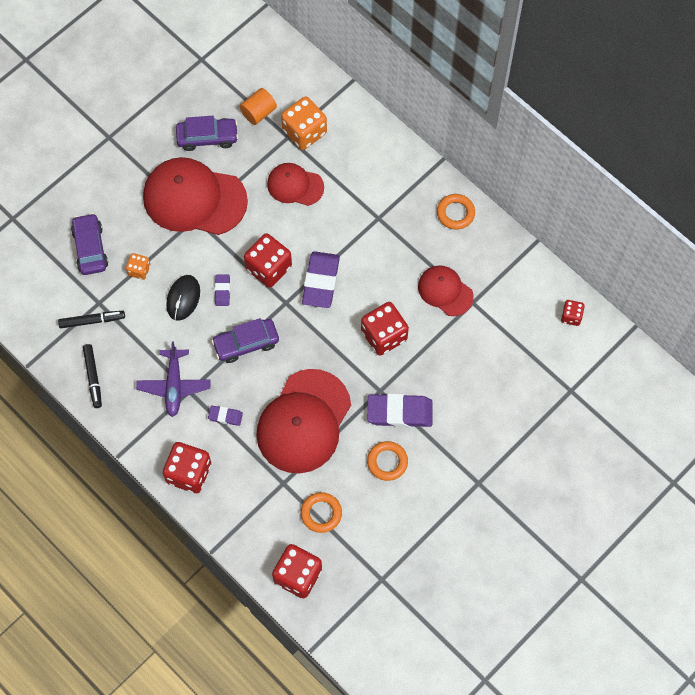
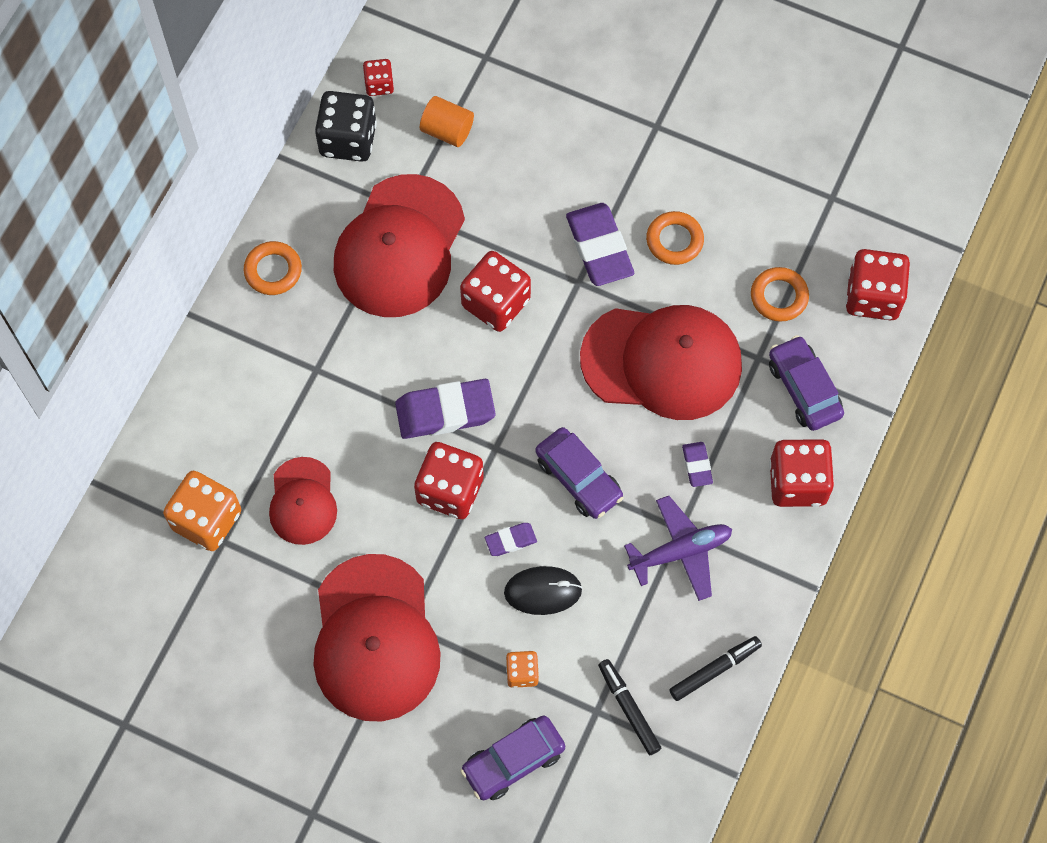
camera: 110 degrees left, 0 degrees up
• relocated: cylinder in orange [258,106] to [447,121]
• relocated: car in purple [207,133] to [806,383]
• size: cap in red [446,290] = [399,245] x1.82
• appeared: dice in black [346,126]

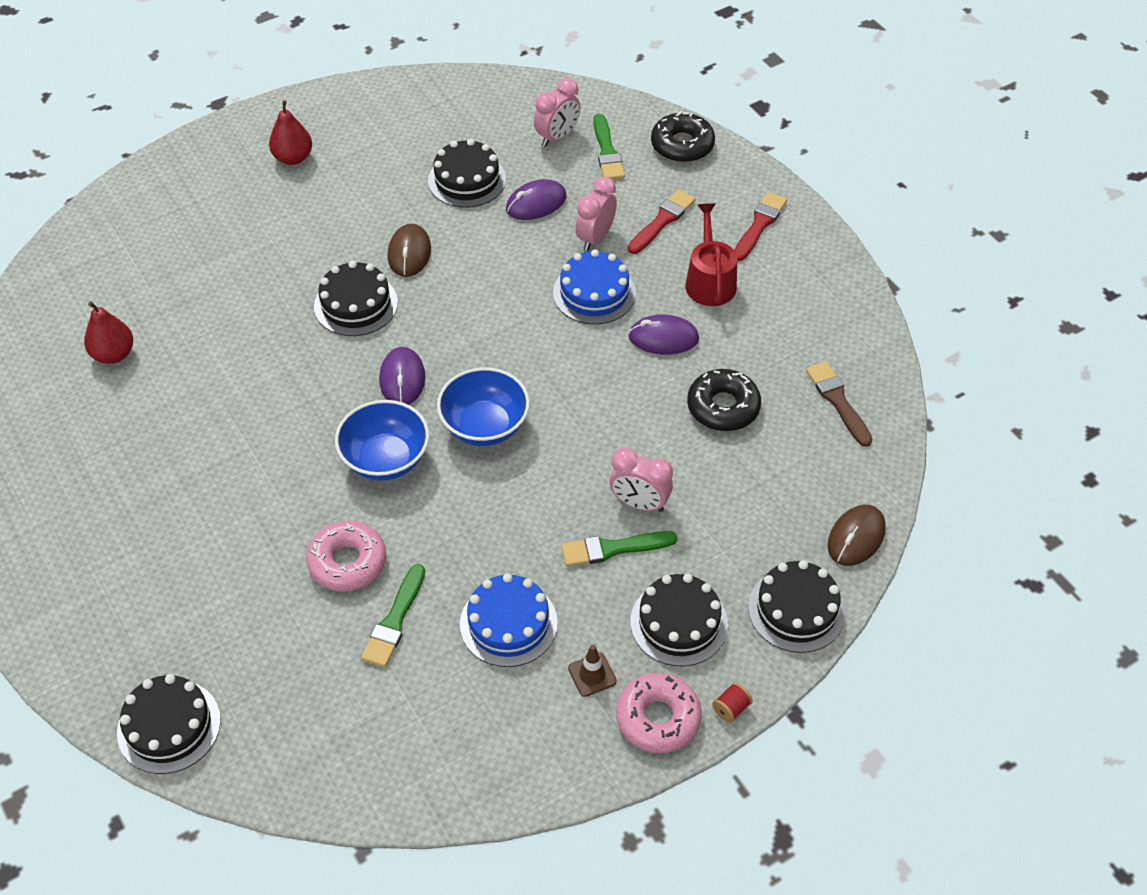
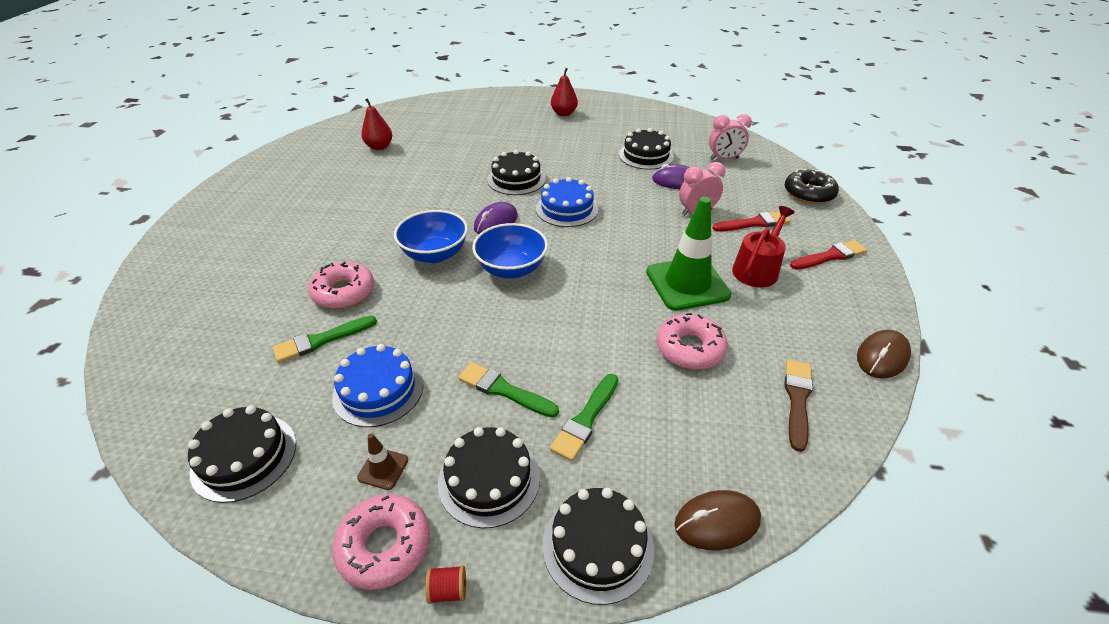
camera: 40 degrees right, 10 degrees down
• relocated: brush in green [609,147] to [584,417]
• relocated: mouse in brown [409,250] to [884,354]
• relocated: cake in blue [594,286] to [567,202]
• exchanged: mouse in purple [663,334] to traffic cone in green [688,254]
• colour: donut in black [724,400] to donut in pink [692,341]
• missing: clock in pink [641,480]
• relocated: cake in black [169,724] to [242,454]

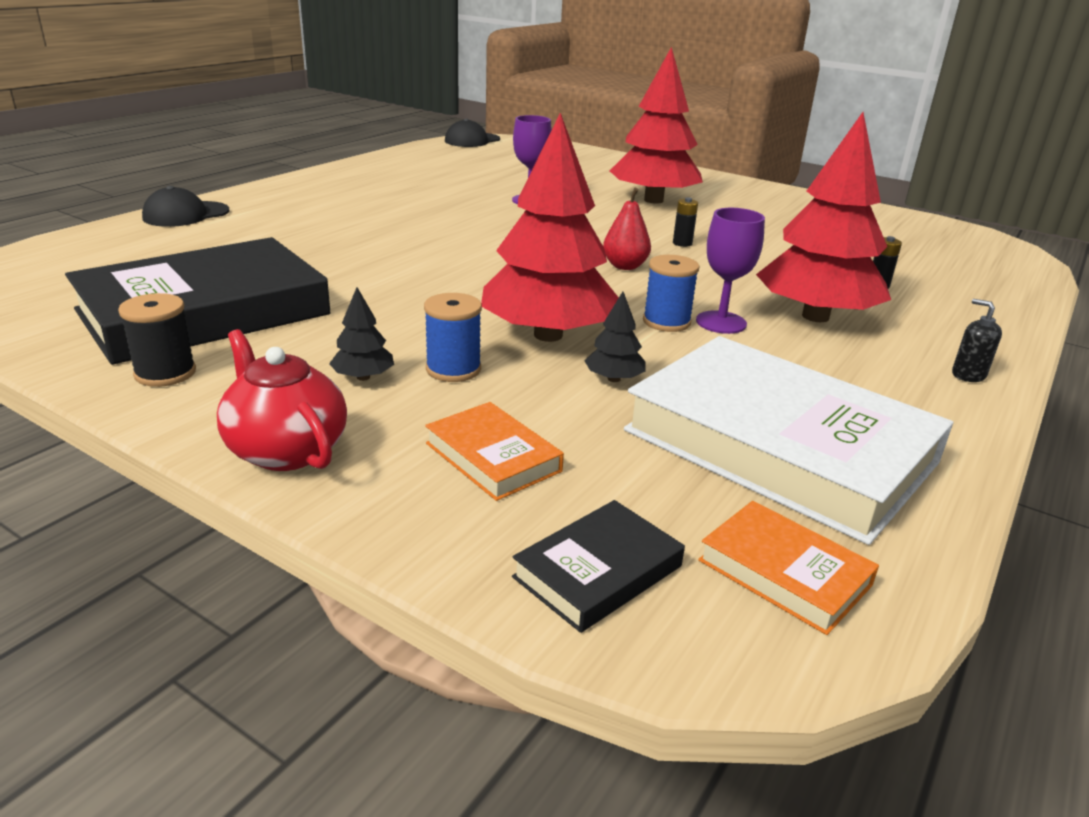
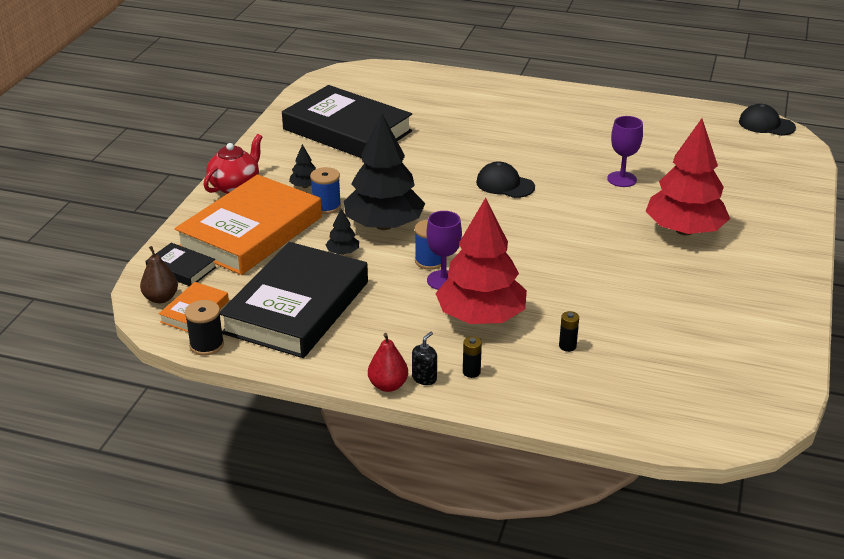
camera: 75 degrees right, 5 degrees up
• colour: tree in red [550,227] to tree in black [384,172]
• relocated: cap in black [185,206] to [505,179]
• relocated: pear in red [627,229] to [388,362]
• relocated: battery in black [685,222] to [472,357]
• relocated: spool in black [157,340] to [204,328]
• colour: book in white [788,440] to book in black [294,300]
• size: book in orange [494,451] = [248,225] x2.26
• appeared: pear in brown [159,274]

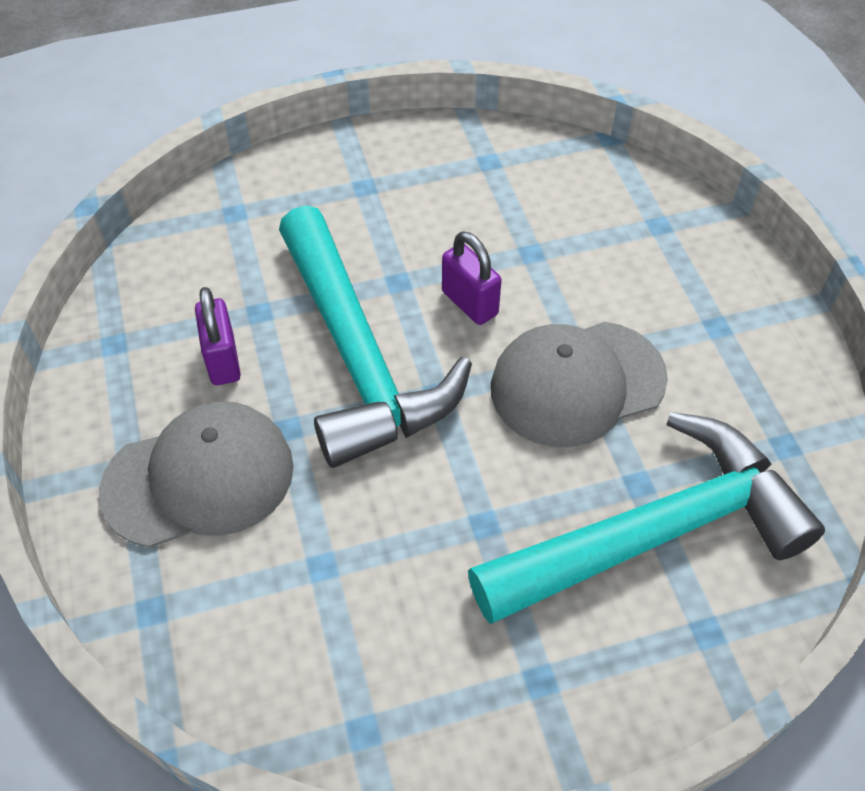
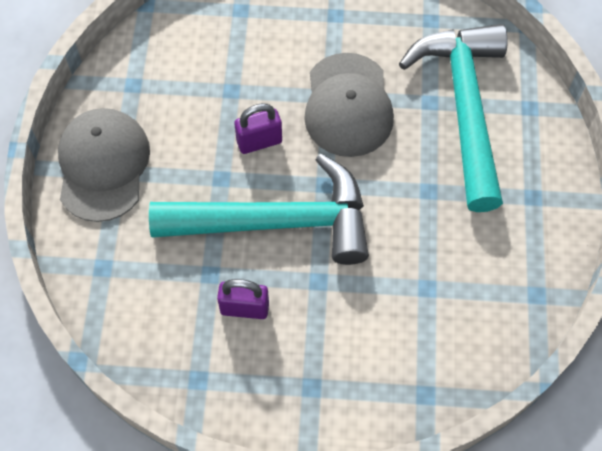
camera: 70 degrees left, 10 degrees up
• relocated: cap in grey [196,474] to [104,165]

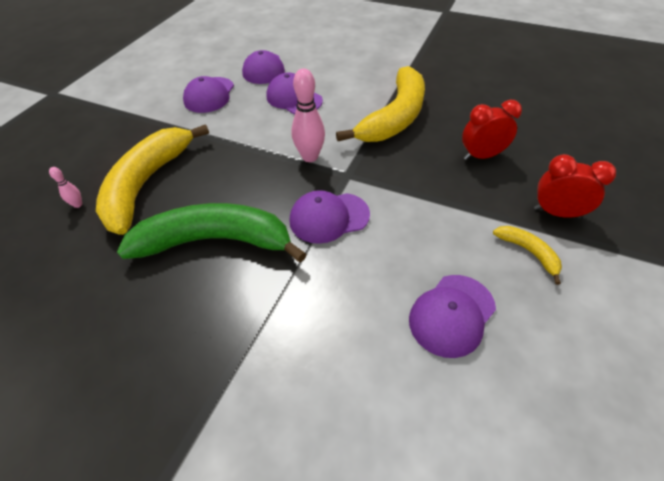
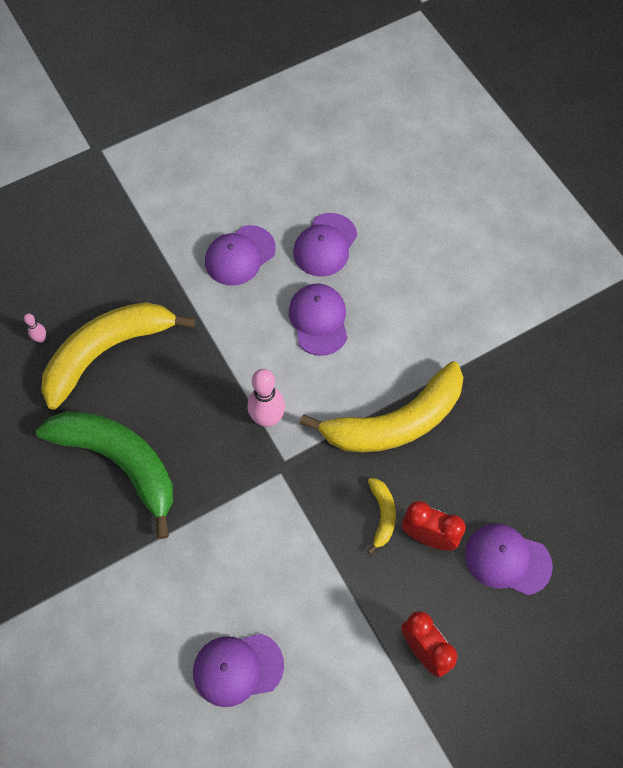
camera: 35 degrees right, 15 degrees up
• relocated: cap in purple [329,217] to [509,559]
• relocated: banana in yellow [527,255] to [381,516]

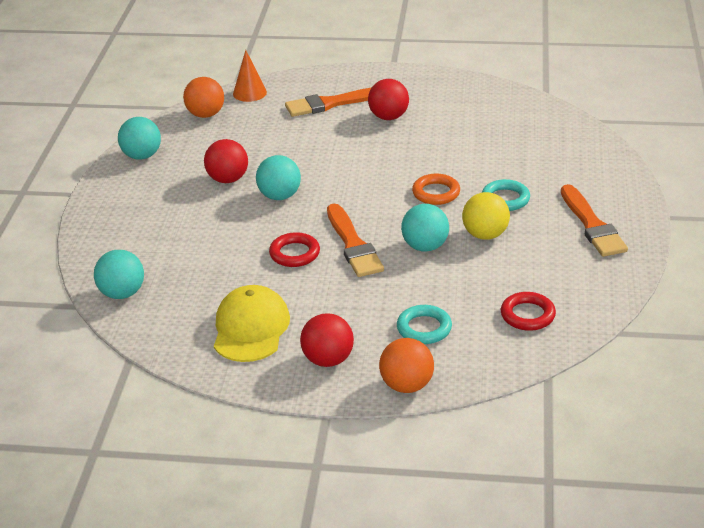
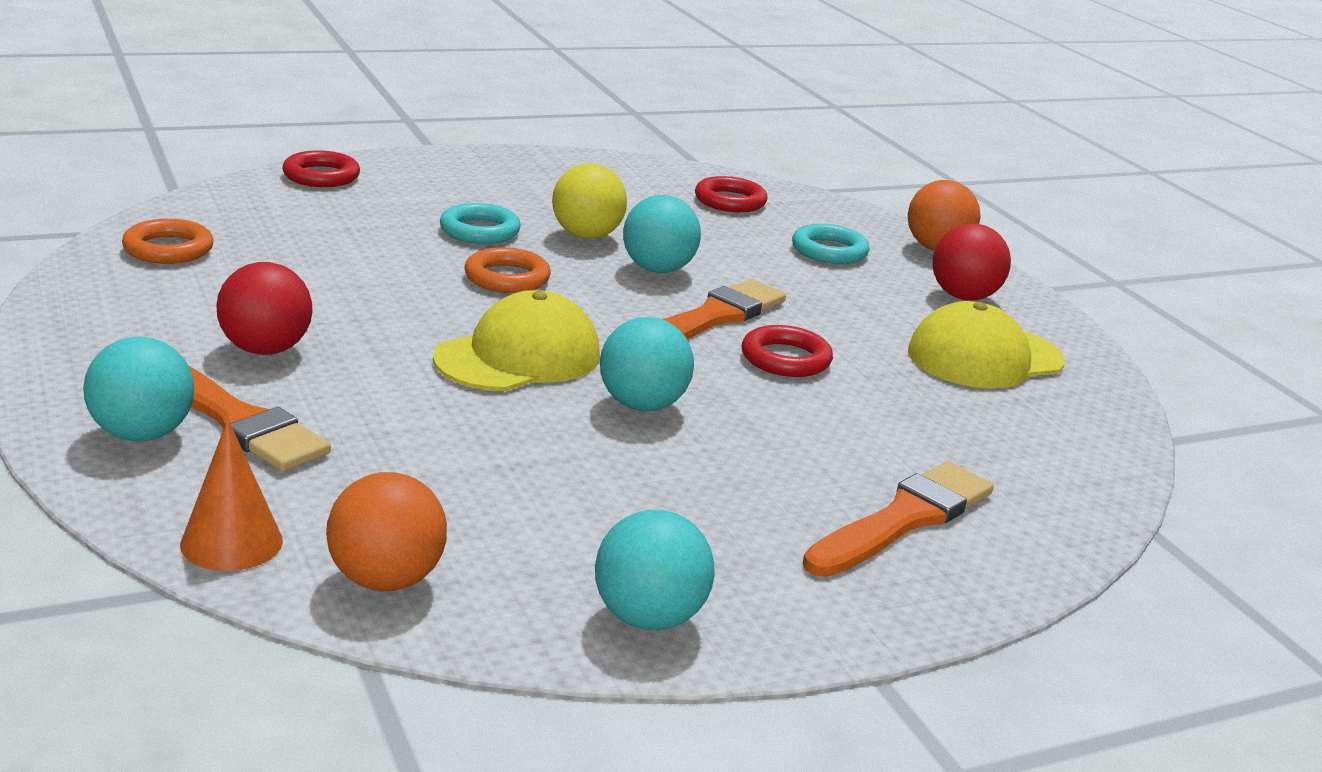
camera: 125 degrees left, 10 degrees down
• missing: ball in red [226,161]
• relocated: brush in orange [594,220] to [898,519]
• relocated: ball in turquoise [119,274] to [138,389]
• appeared: ring in red [321,168]
• appeared: ring in orange [168,241]
• appeared: cap in yellow [516,340]

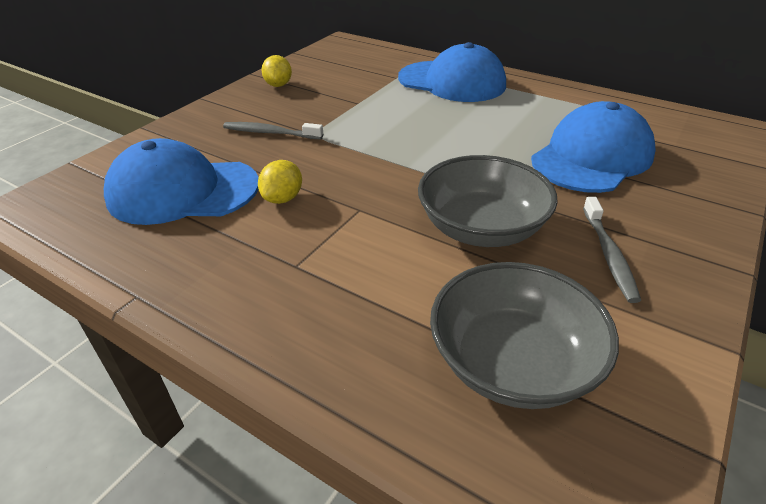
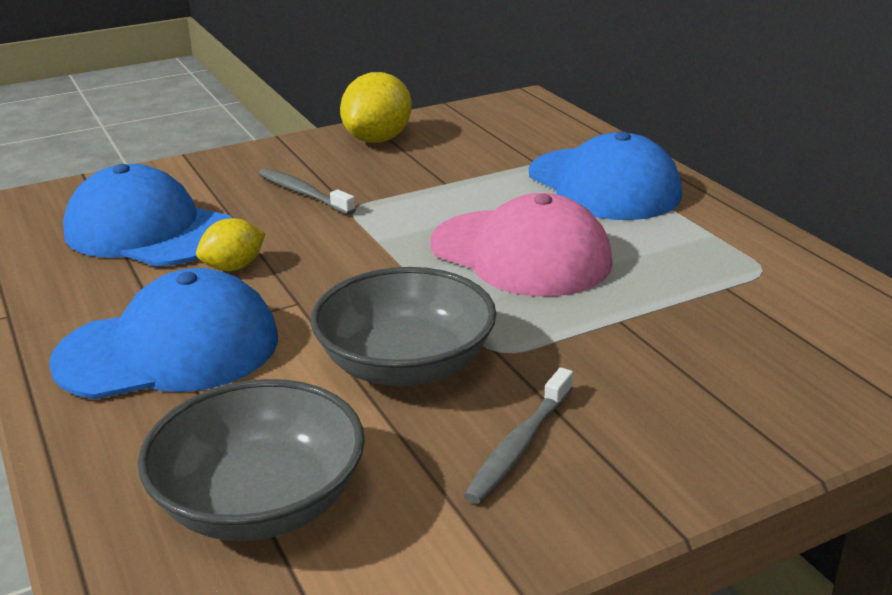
camera: 30 degrees right, 10 degrees down
• size: lemon in yellow [276,71] = [376,107] x1.67
• relocated: cap in blue [593,147] to [163,333]
• appeared: cap in pink [521,245]

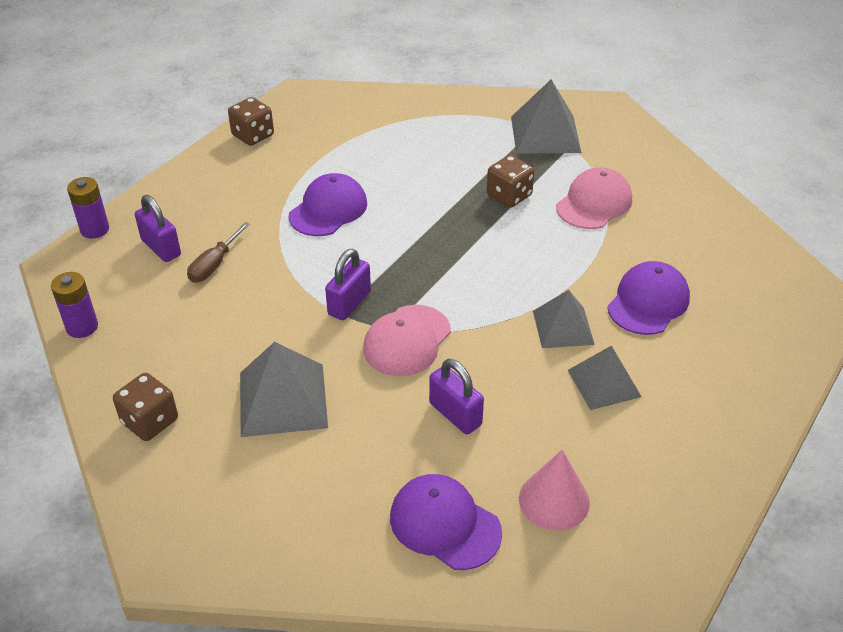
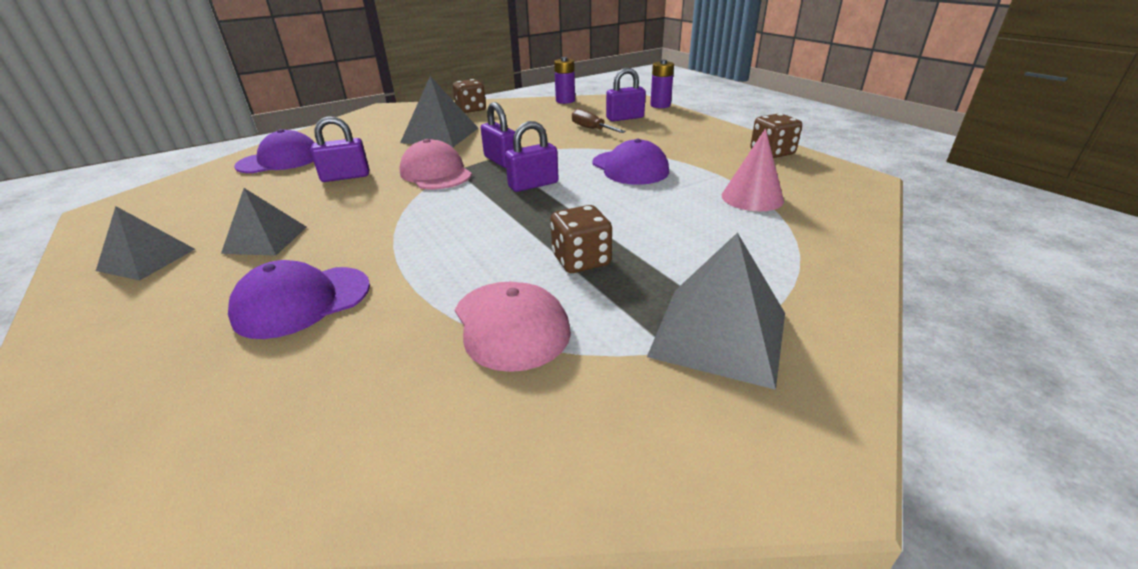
camera: 115 degrees right, 10 degrees down
• spun: cap in purple [648,298] = [299,299] 90 degrees clockwise
• relocated: pyramid in grey [564,319] to [145,243]
• relocated: cone in pink [554,490] to [753,170]
• appeared: padlock in purple [532,156]

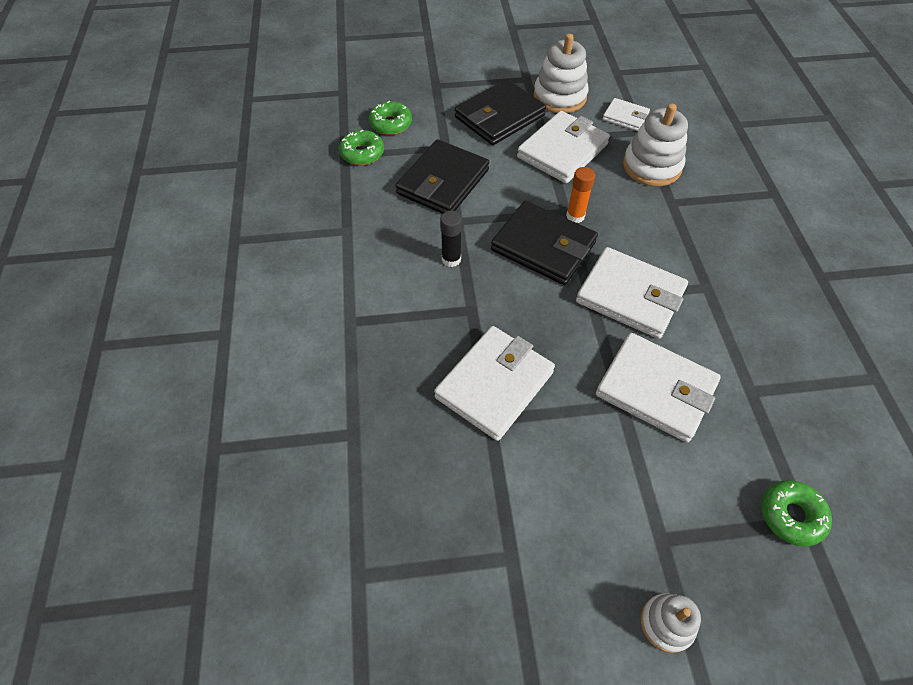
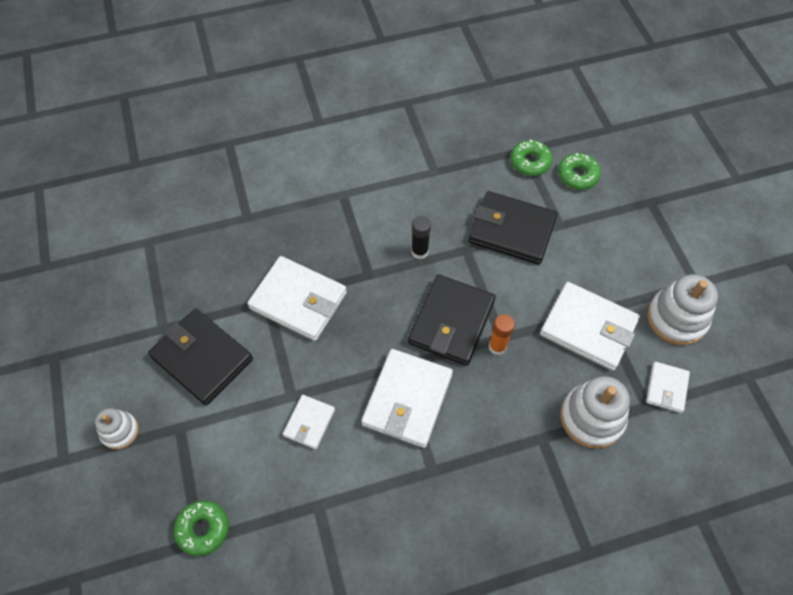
camera: 80 degrees right, 5 degrees up
• relocated: wallet in black [500,112] to [200,357]
• size: wallet in white [658,387] = [309,422] x0.54

